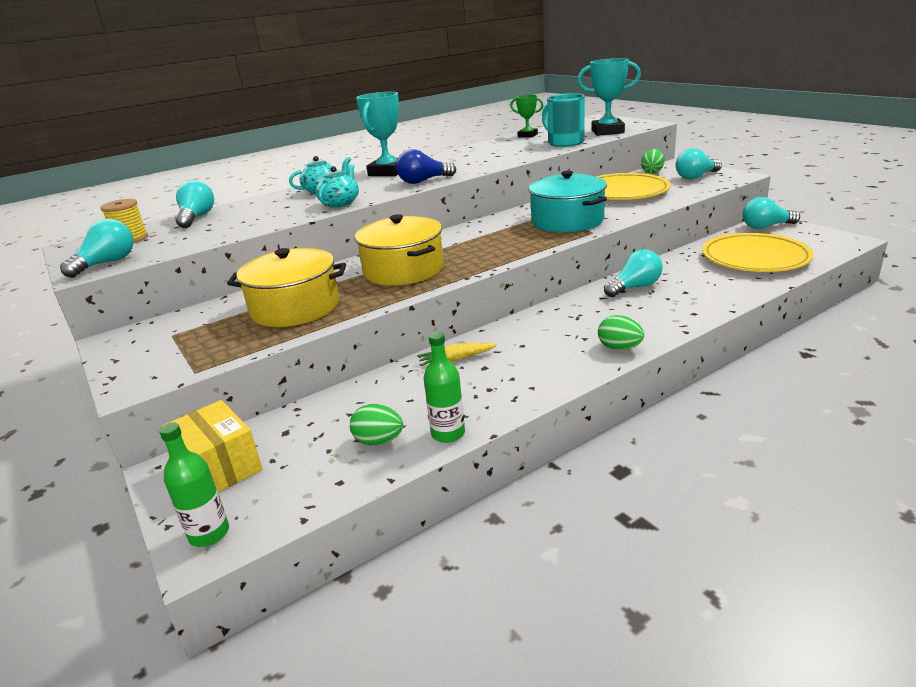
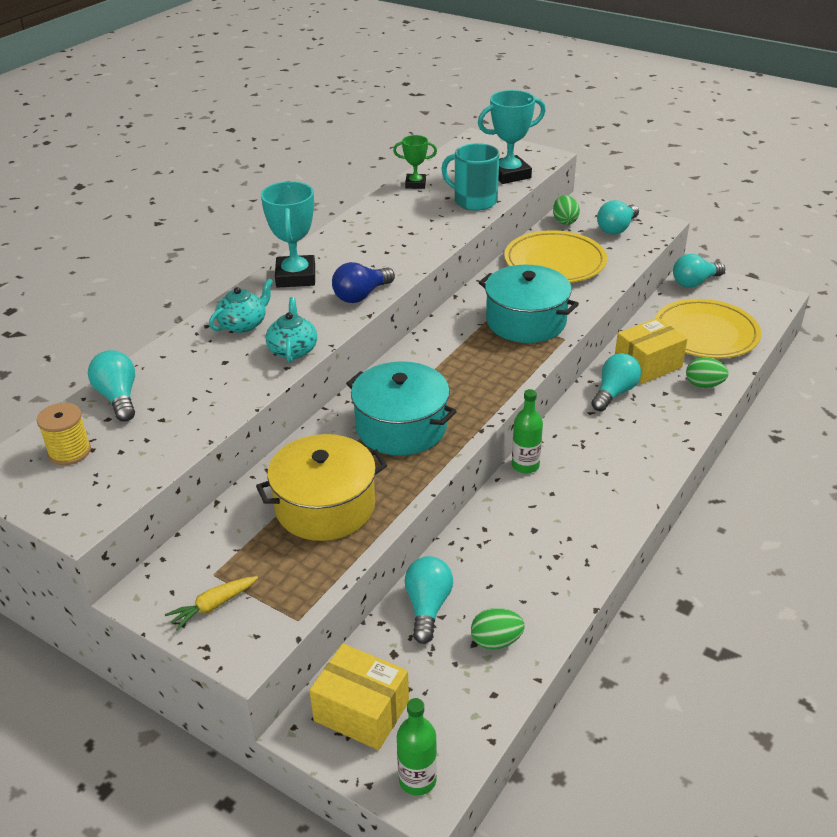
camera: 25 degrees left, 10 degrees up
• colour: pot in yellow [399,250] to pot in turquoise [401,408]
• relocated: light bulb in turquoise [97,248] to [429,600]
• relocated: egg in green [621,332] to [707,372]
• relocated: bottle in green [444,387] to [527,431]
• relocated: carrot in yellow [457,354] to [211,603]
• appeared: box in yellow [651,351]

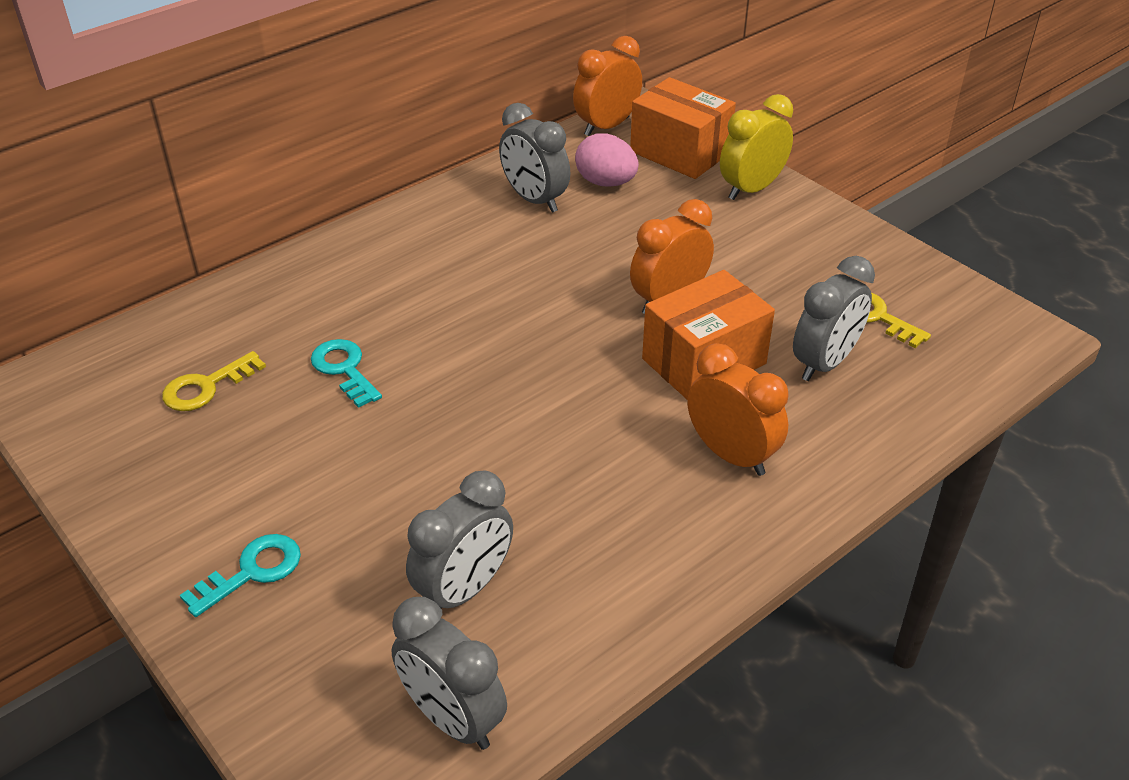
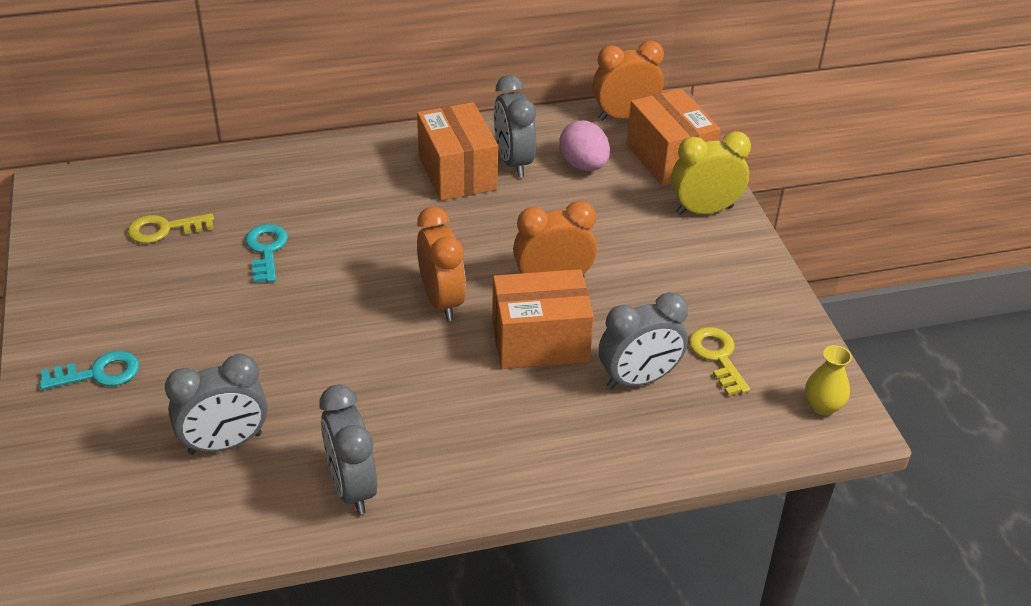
camera: 25 degrees right, 0 degrees up
• relocated: clock in orange [738,409] to [441,264]
• relocated: clock in grey [449,673] to [349,449]
• appeared: box in orange [457,151]
• appeared: vase in yellow [828,380]

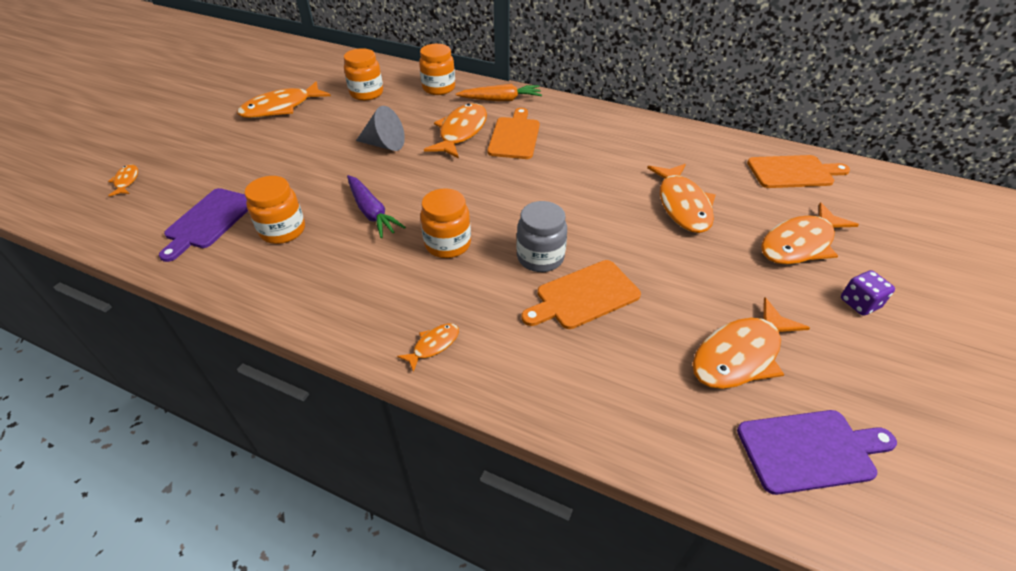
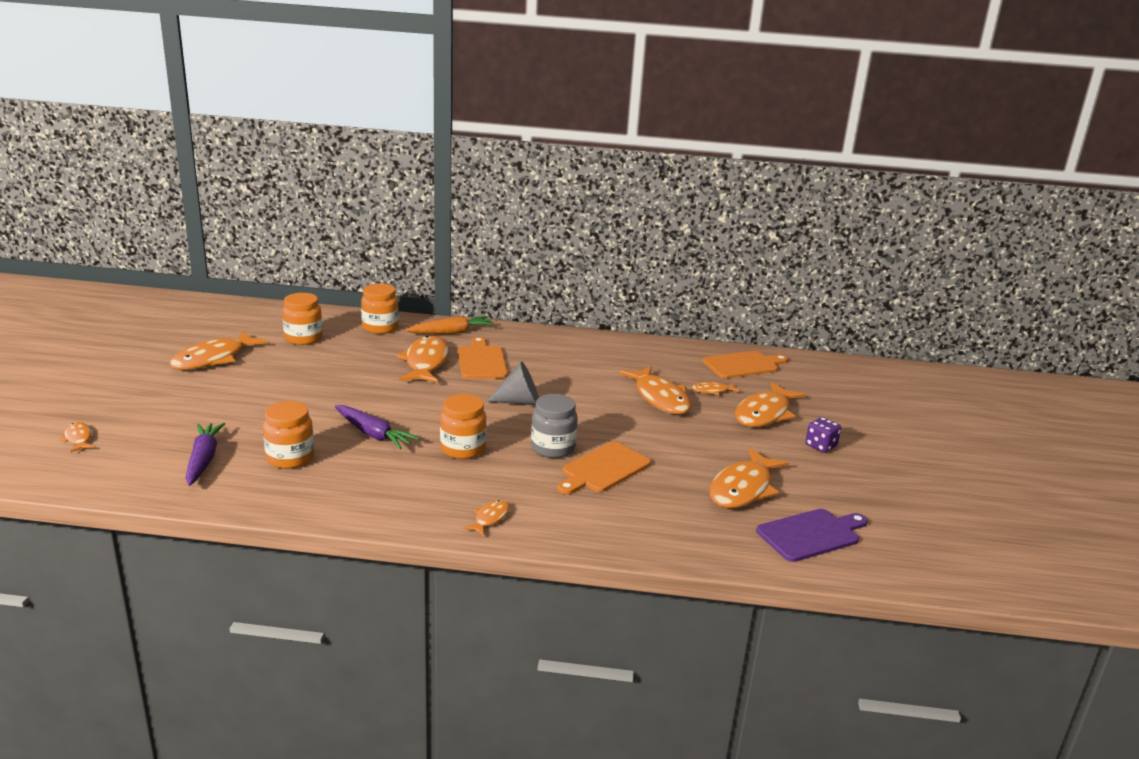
camera: 20 degrees left, 20 degrees down
• relocated: cone in grey [380,128] to [512,383]
• exchanged: cutting board in purple [203,225] to carrot in purple [205,454]
• appeared: fish in orange [716,388]

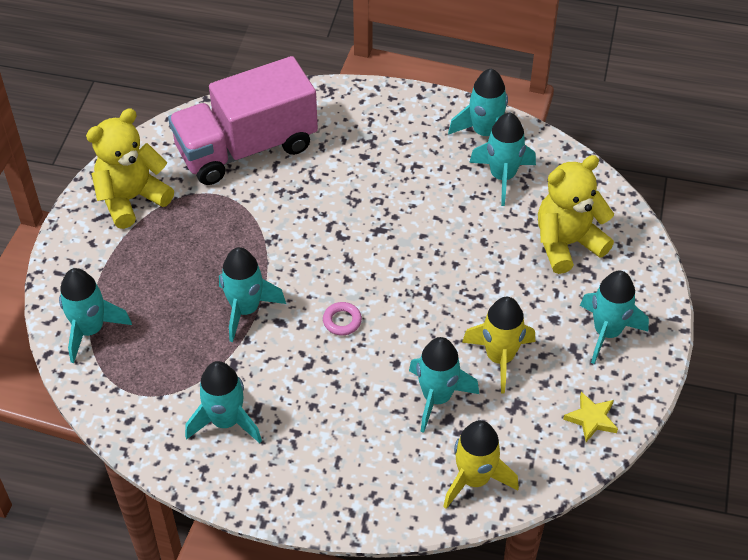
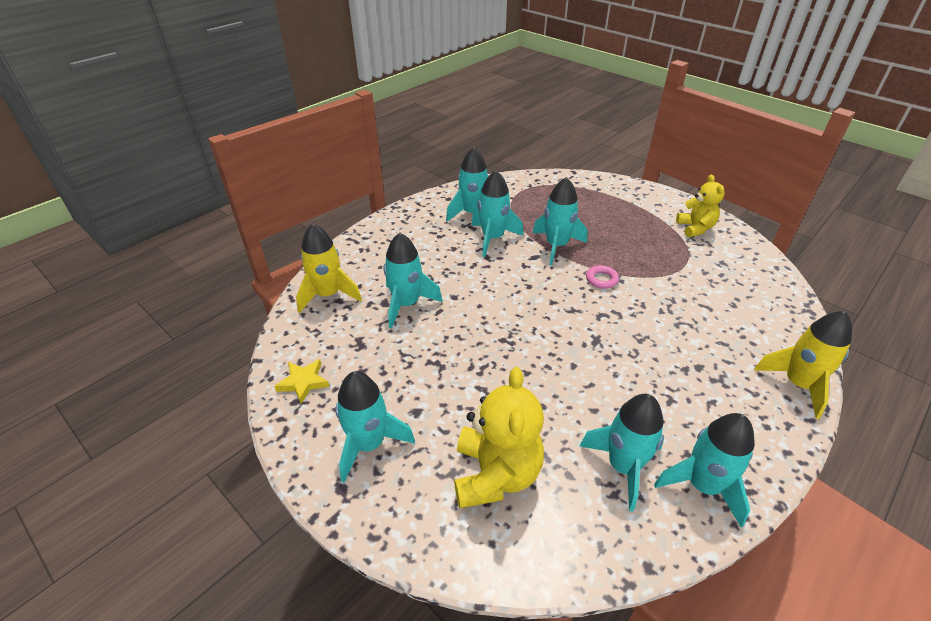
camera: 120 degrees right, 10 degrees down
• missing: truck in pink [243,120]
• size: teddy bear in yellow [130,169] = [700,206] x0.64
• relocated: rocket in turquoise [95,315] to [497,213]
• relocated: rocket in yellow [498,345] to [803,365]
• relocated: ring in pink [342,319] to [602,277]

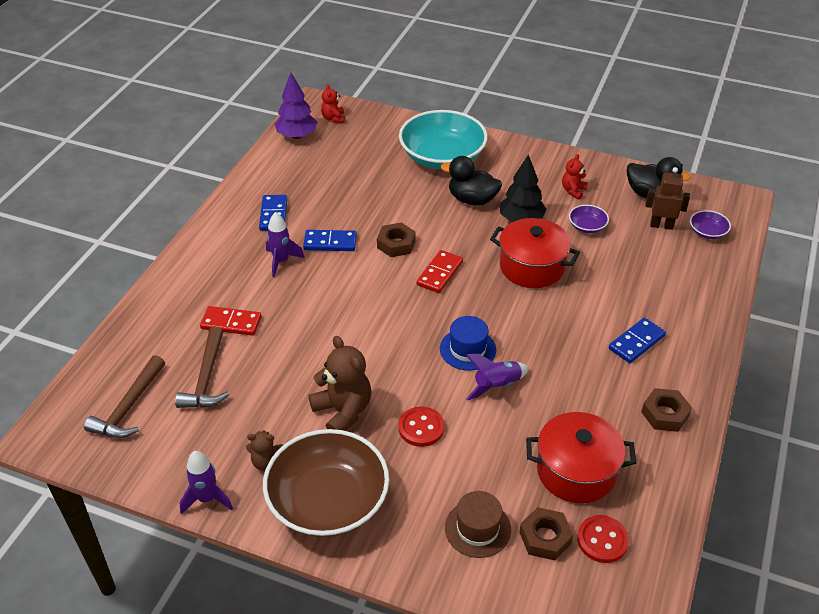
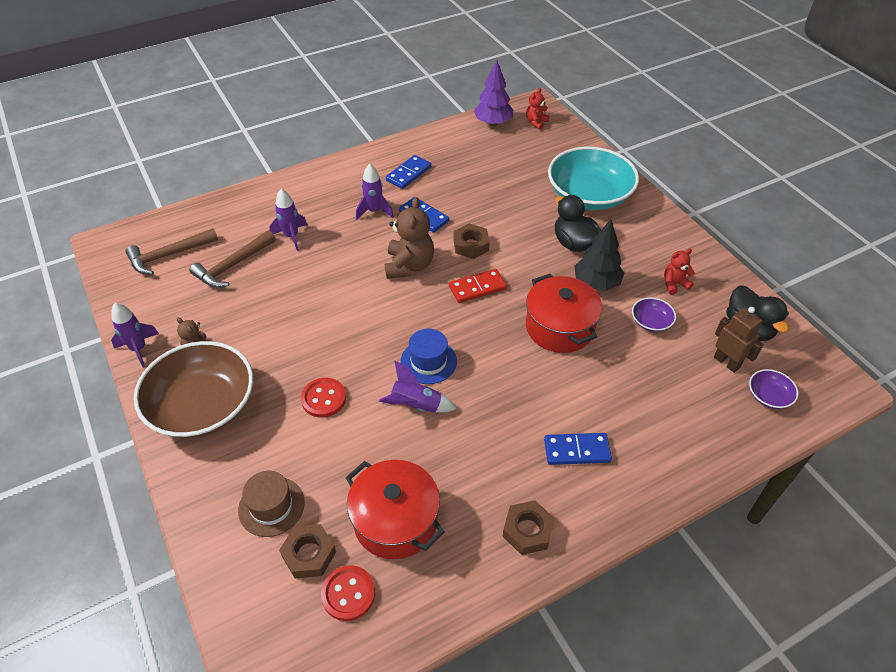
camera: 40 degrees right, 5 degrees up
• exchanged: domino in red [231,321] to rocket in purple [288,220]
• relocated: teddy bear in brown [340,383] to [409,238]

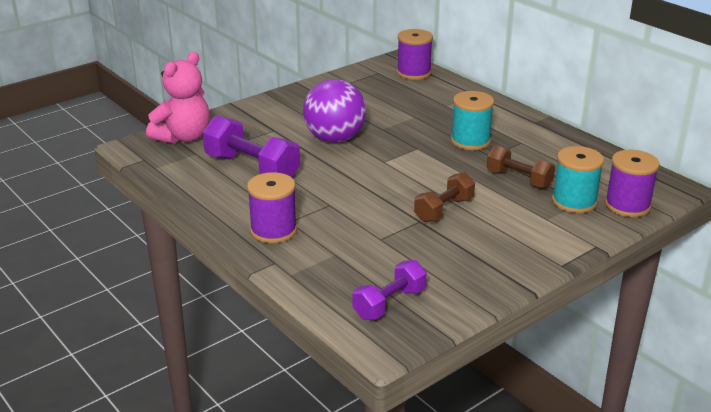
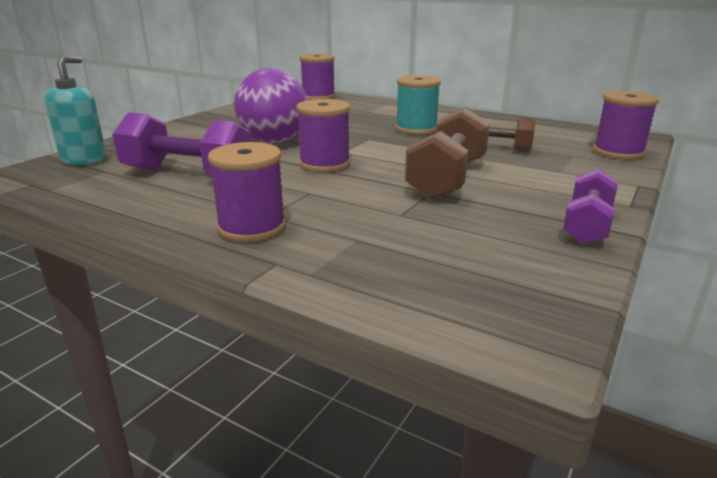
camera: 20 degrees left, 5 degrees down
• exchanged: teddy bear in pink [178,98] to soap dispenser in turquoise [75,110]
• missing: spool in turquoise [578,179]
• size: dumbbell in brown [444,197] = [447,153] x1.58
• relocated: dumbbell in purple [389,290] to [590,206]
• appeared: spool in purple [323,135]

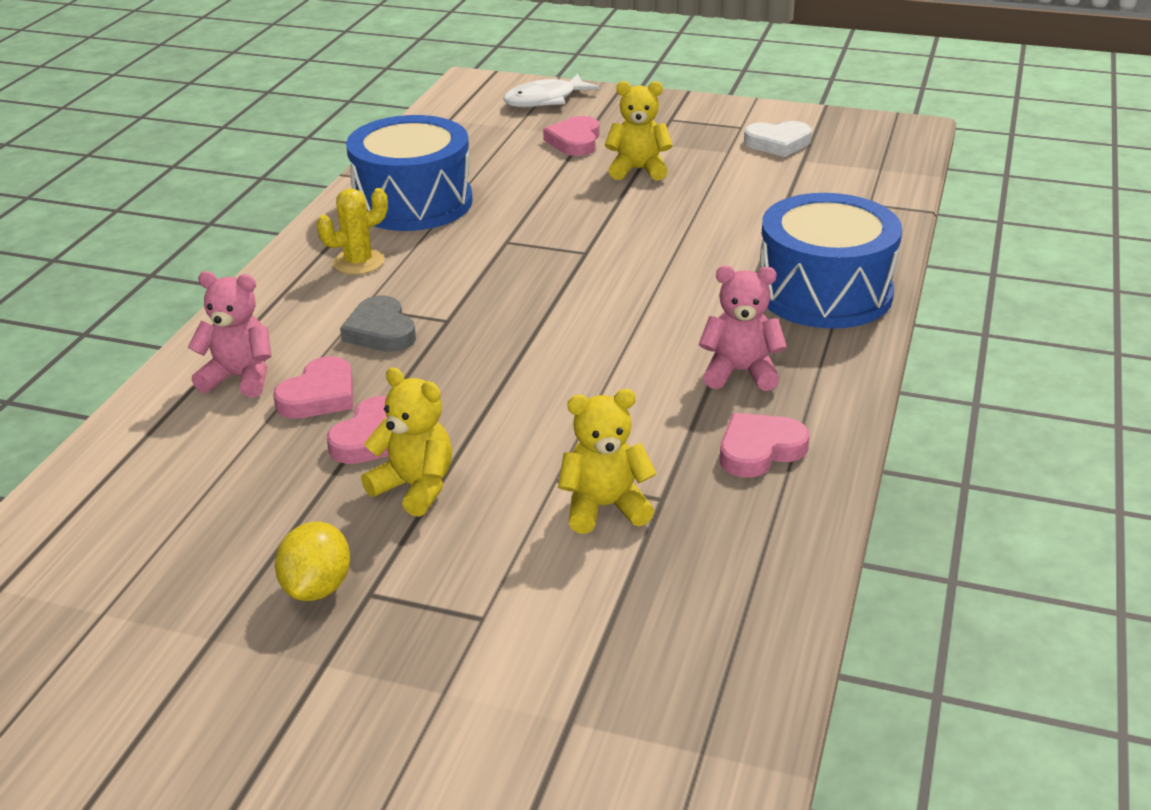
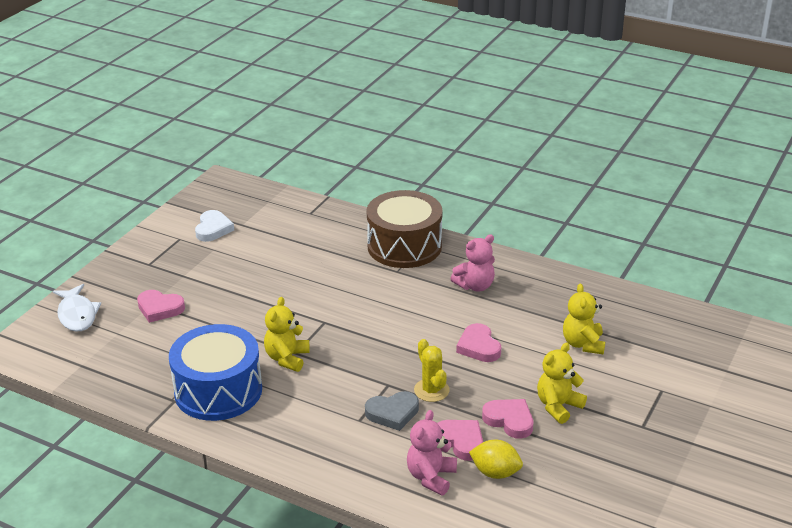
camera: 80 degrees left, 0 degrees up
• relocated: teddy bear in yellow [639,131] to [287,334]
• relocated: cactus in yellow [352,231] to [432,370]
• colour: drum in blue [831,261] to drum in brown [404,229]
• spun: teddy bear in pink [743,328] = [472,263] 135 degrees counterclockwise
• relocated: heart in pink [765,445] to [478,342]
• relocated: lemon in yellow [312,561] to [496,459]

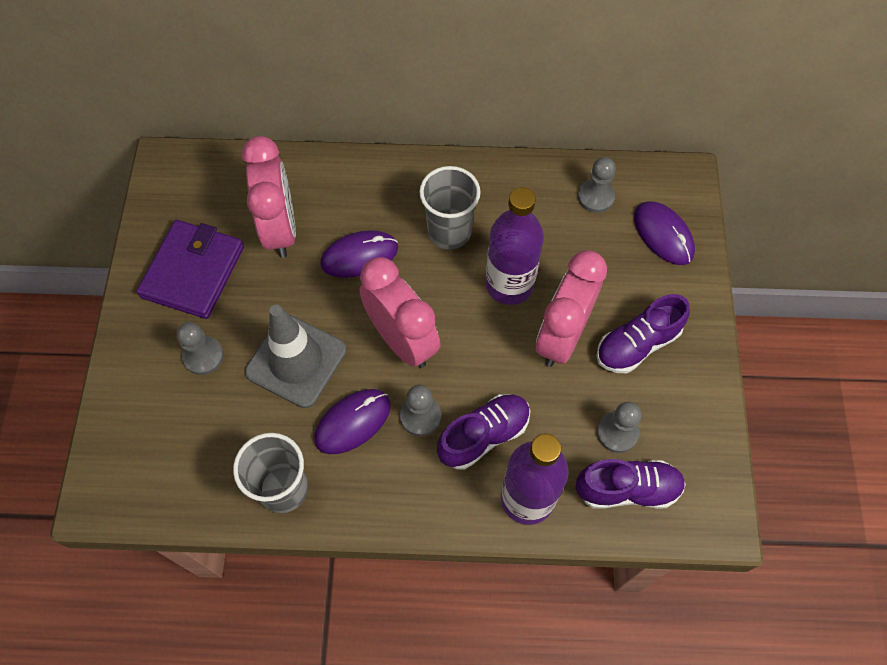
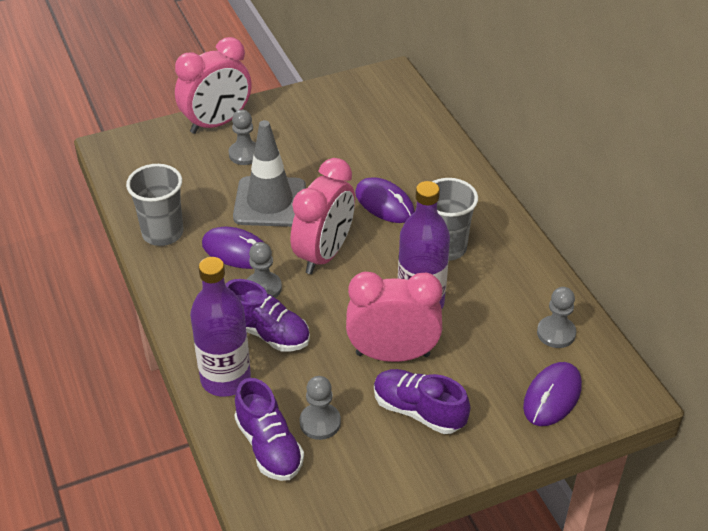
camera: 65 degrees right, 20 degrees down
• relocated: clock in pink [269,197] to [213,85]
• missing: wallet in purple [190,269]

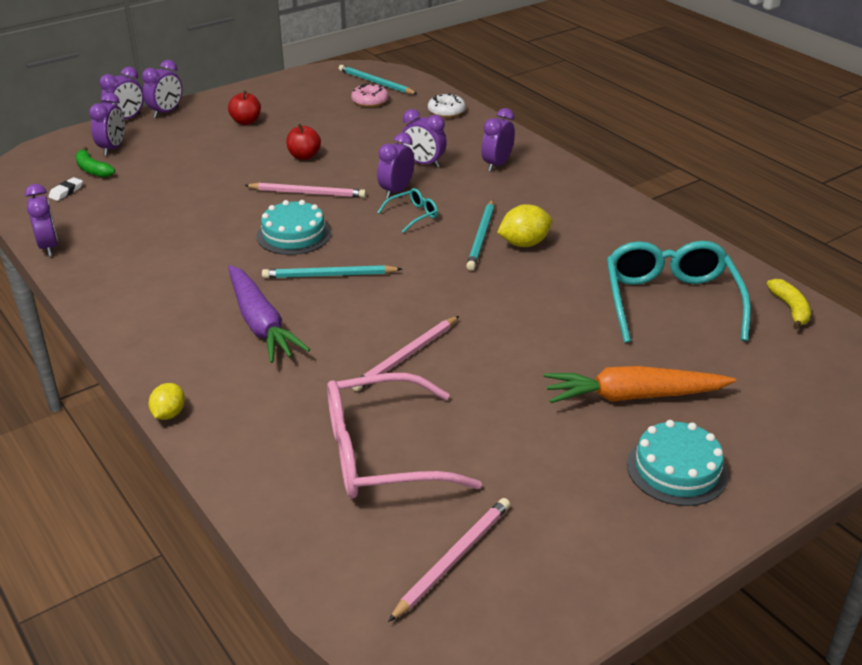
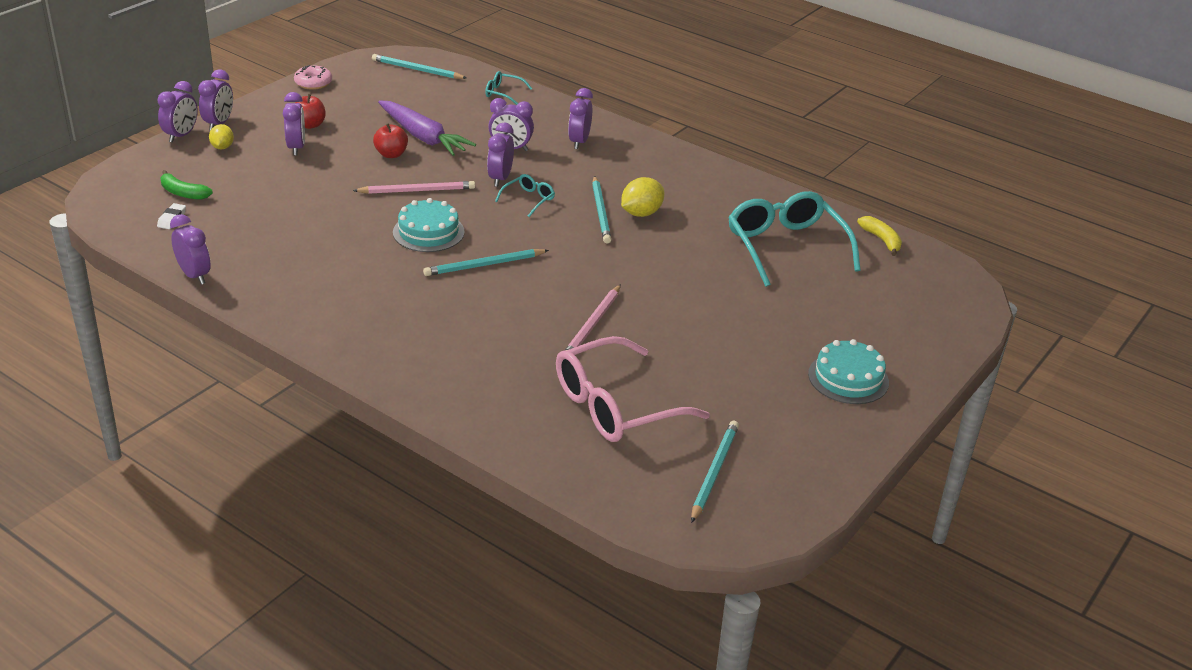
camera: 20 degrees left, 0 degrees up
• relocated: donut in pink [369,95] to [313,77]
• relocated: clock in purple [107,124] to [294,124]
• exchanged: donut in white [447,106] to glasses in turquoise [508,88]
• relocated: carrot in purple [269,314] to [427,128]
• missing: carrot in orange [640,384]
• relocated: lemon in yellow [167,401] to [221,136]
• colour: pencil in pink [449,560] to pencil in turquoise [715,472]

